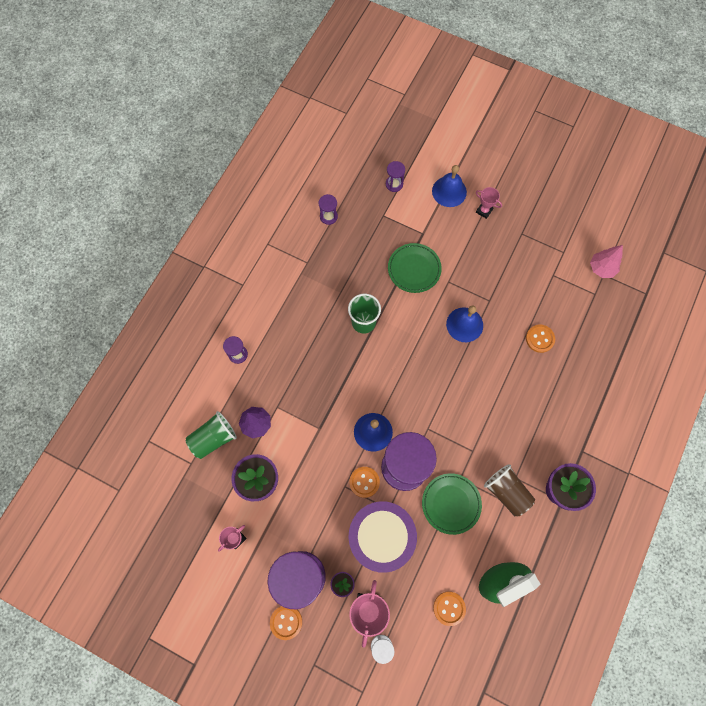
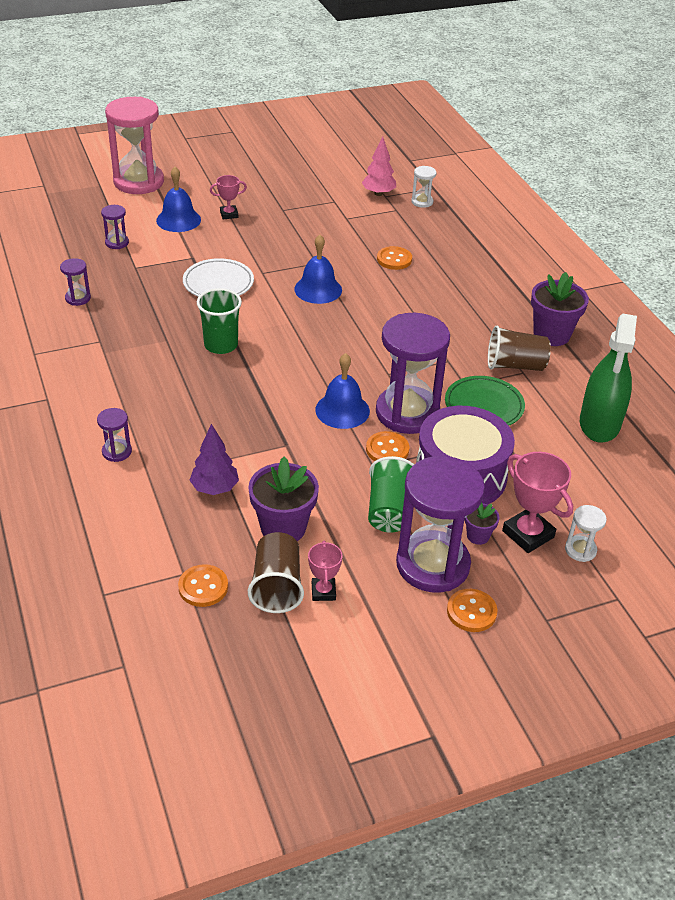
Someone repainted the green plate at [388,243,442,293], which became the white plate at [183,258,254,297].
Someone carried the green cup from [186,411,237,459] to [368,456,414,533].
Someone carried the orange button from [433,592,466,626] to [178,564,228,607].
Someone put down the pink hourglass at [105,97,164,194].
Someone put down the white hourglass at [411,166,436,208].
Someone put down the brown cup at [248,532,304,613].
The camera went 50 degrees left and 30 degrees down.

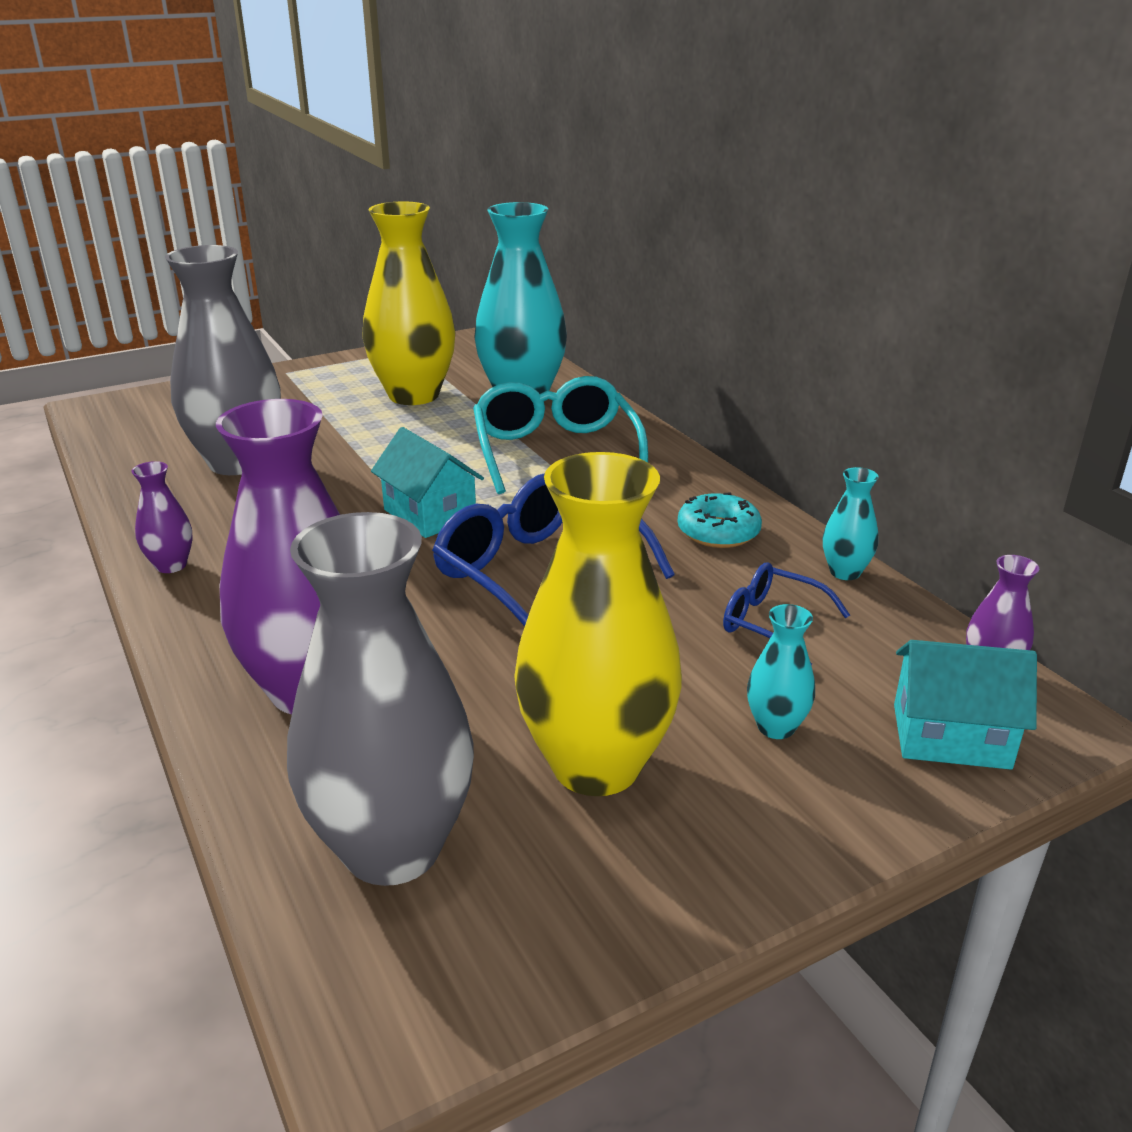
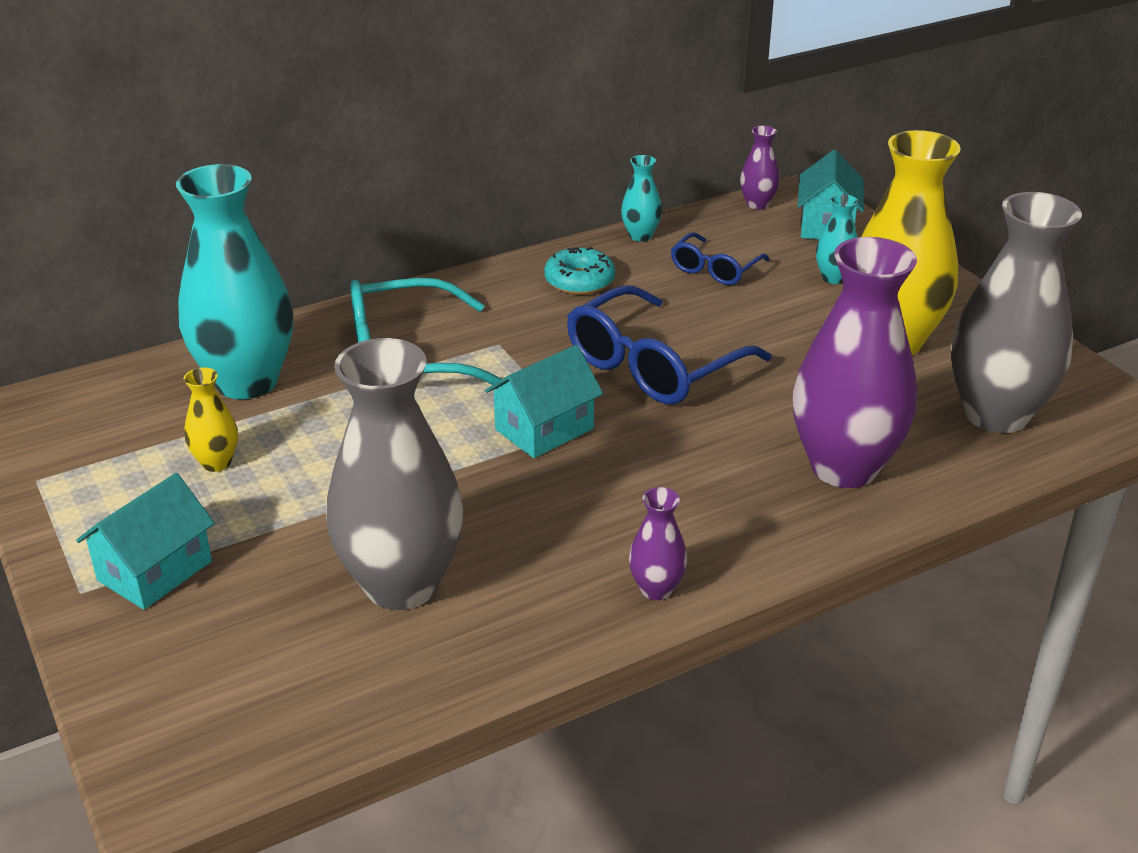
Someone scaled the yellow vase at [362,201,455,405] by 0.44.
Someone put down the turquoise house at [76,473,215,610].
The camera went 90 degrees left and 5 degrees up.

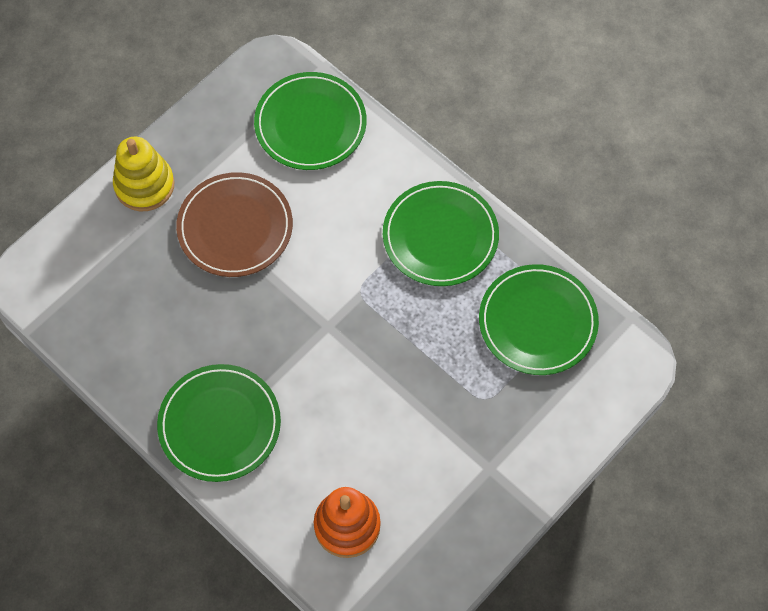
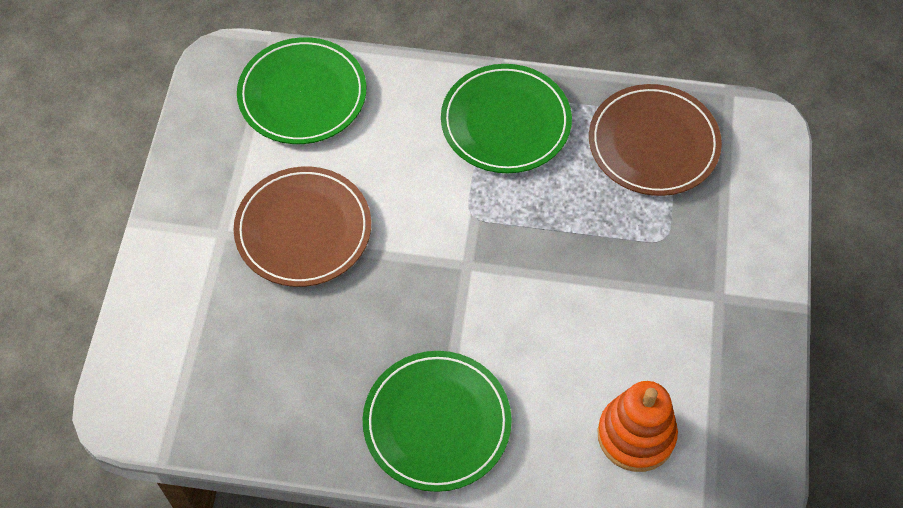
Someone took away the yellow stacking toy at [113,136,174,211].
Someone repainted the green plate at [479,264,599,375], which became the brown plate at [589,84,722,196].
The camera went 35 degrees left and 5 degrees down.

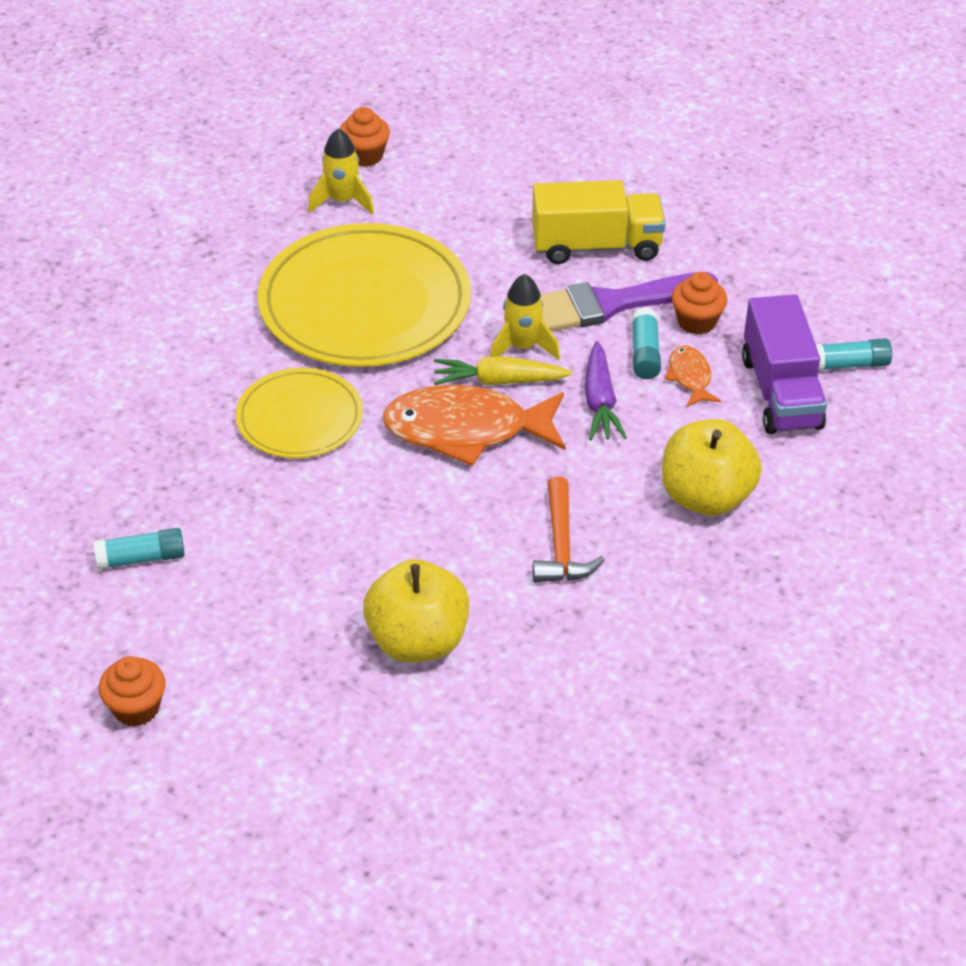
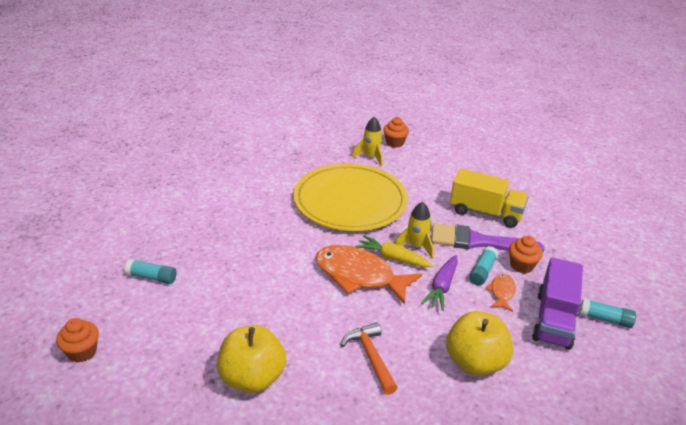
Someone took away the yellow plate at [236,368,363,458].
Someone rotated the orange hammer at [533,476,605,583] by 135 degrees clockwise.
The camera went 25 degrees right and 10 degrees down.

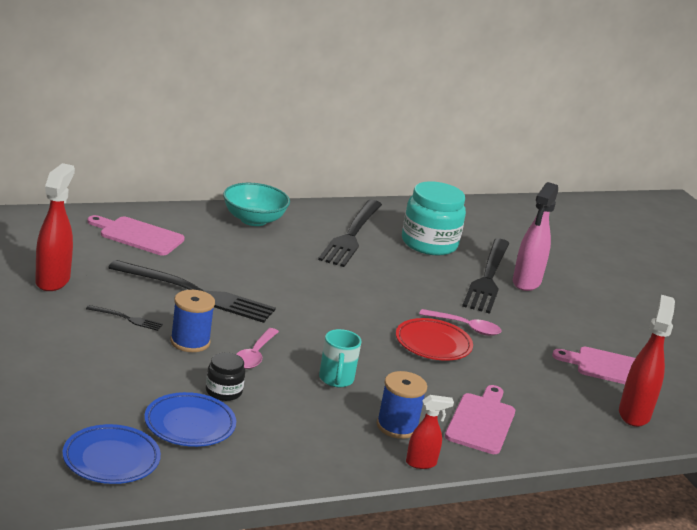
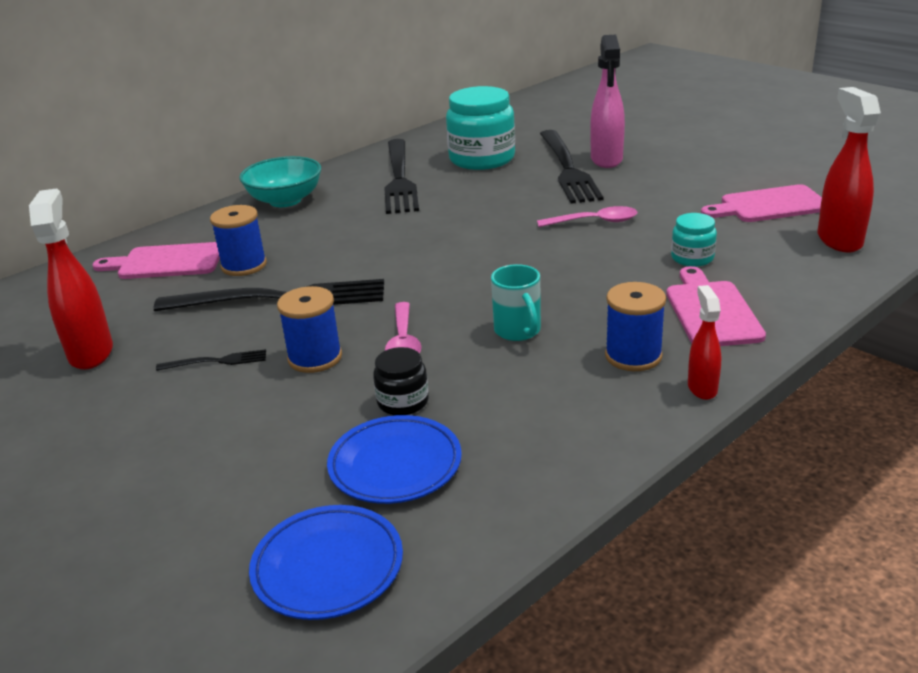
Someone took away the red plate at [396,318,473,361].
Someone rotated the red spray bottle at [406,395,454,469] by 60 degrees counterclockwise.
Someone put down the blue spool at [210,205,267,276].
Someone put down the turquoise jar at [671,213,717,267].
The camera went 15 degrees left and 5 degrees up.

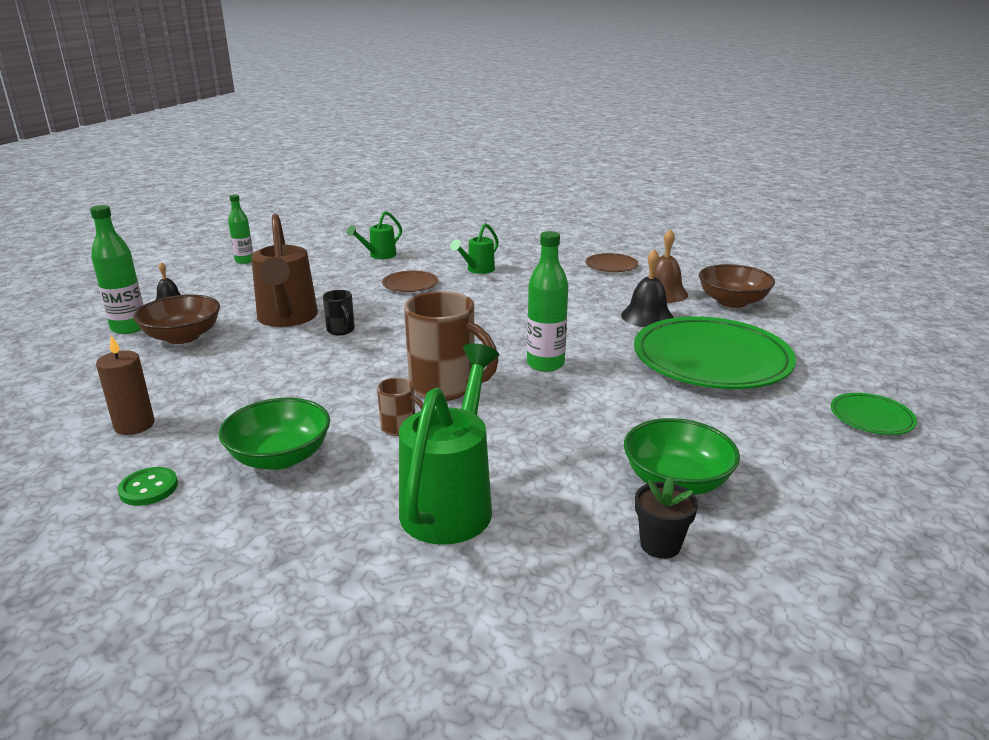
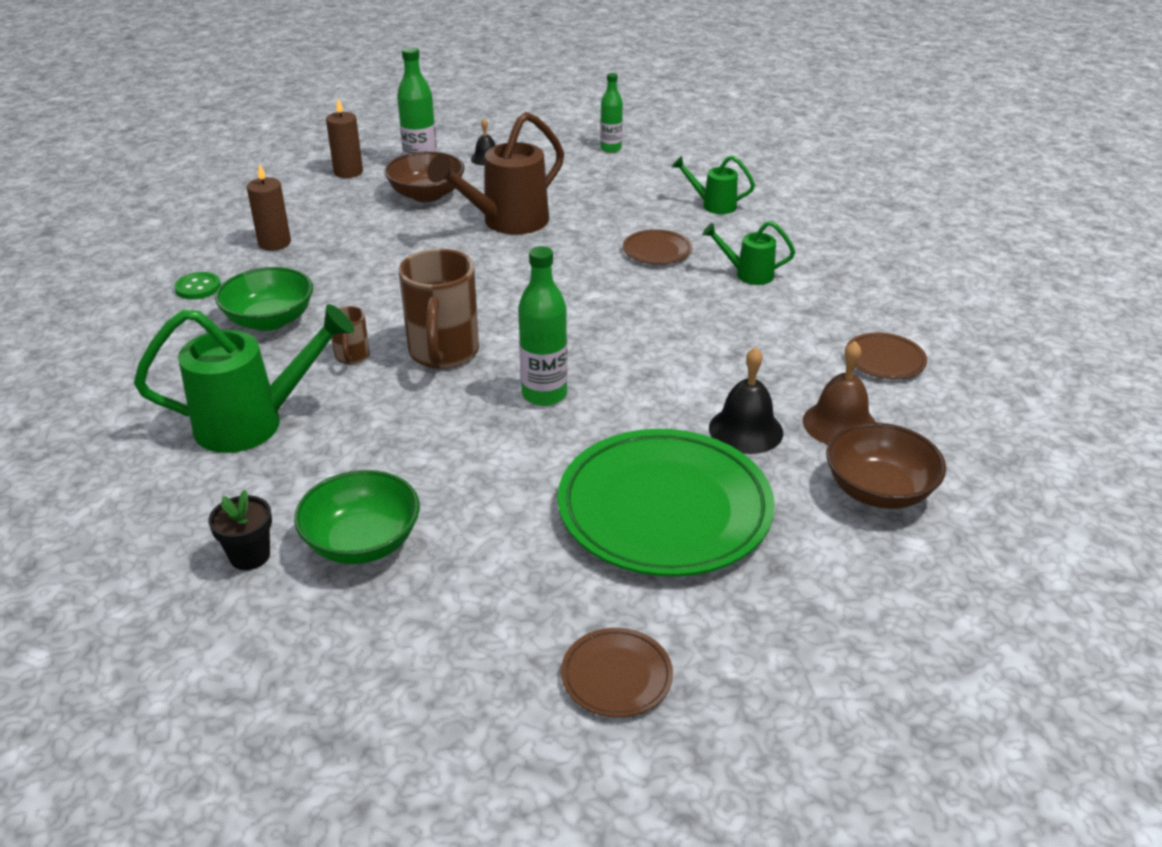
Someone took away the black mug at [323,290,355,336].
Someone repainted the green plate at [831,393,917,435], which became the brown plate at [561,628,673,717].
Someone put down the brown candle at [326,98,363,178].
The camera went 60 degrees right and 10 degrees up.

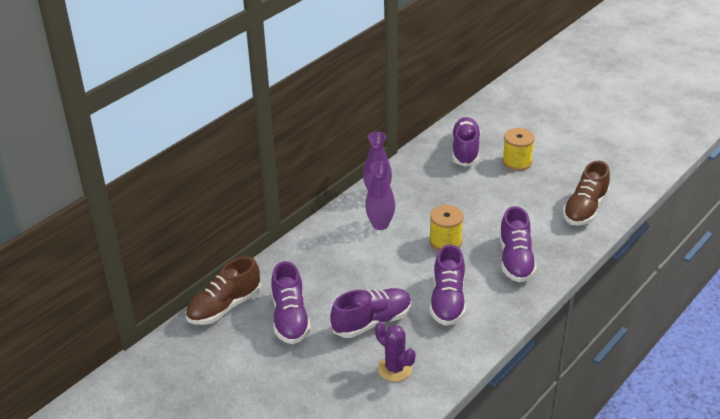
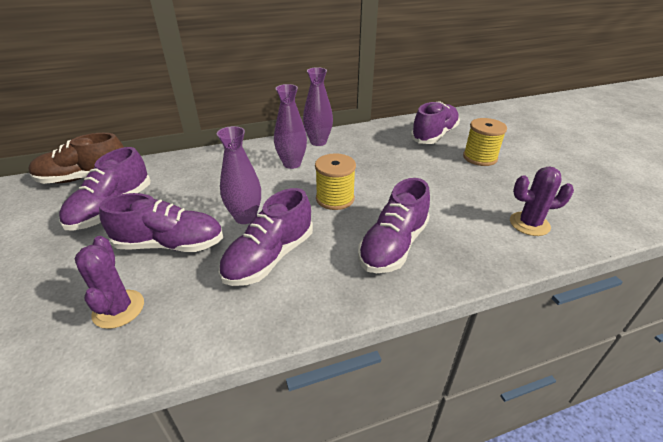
Someone swapped the brown shoe at [563,161,610,225] for the purple cactus at [510,167,574,236].
Someone put down the purple vase at [217,126,261,224].
The camera went 30 degrees right and 0 degrees up.

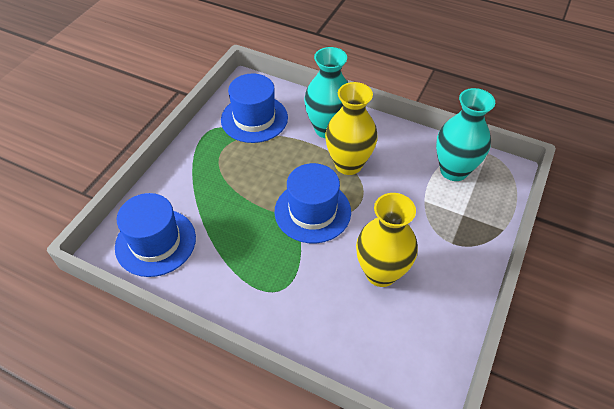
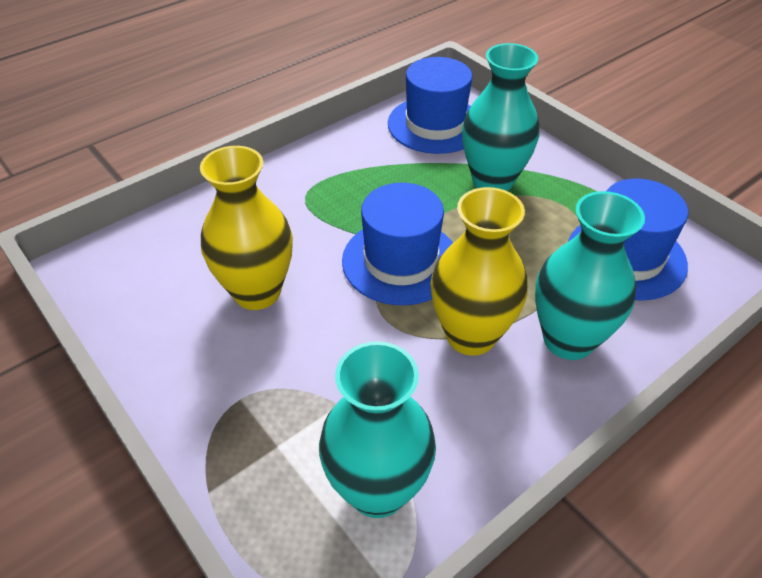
Someone put down the turquoise vase at [462,43,539,191].
The camera went 115 degrees right and 5 degrees down.

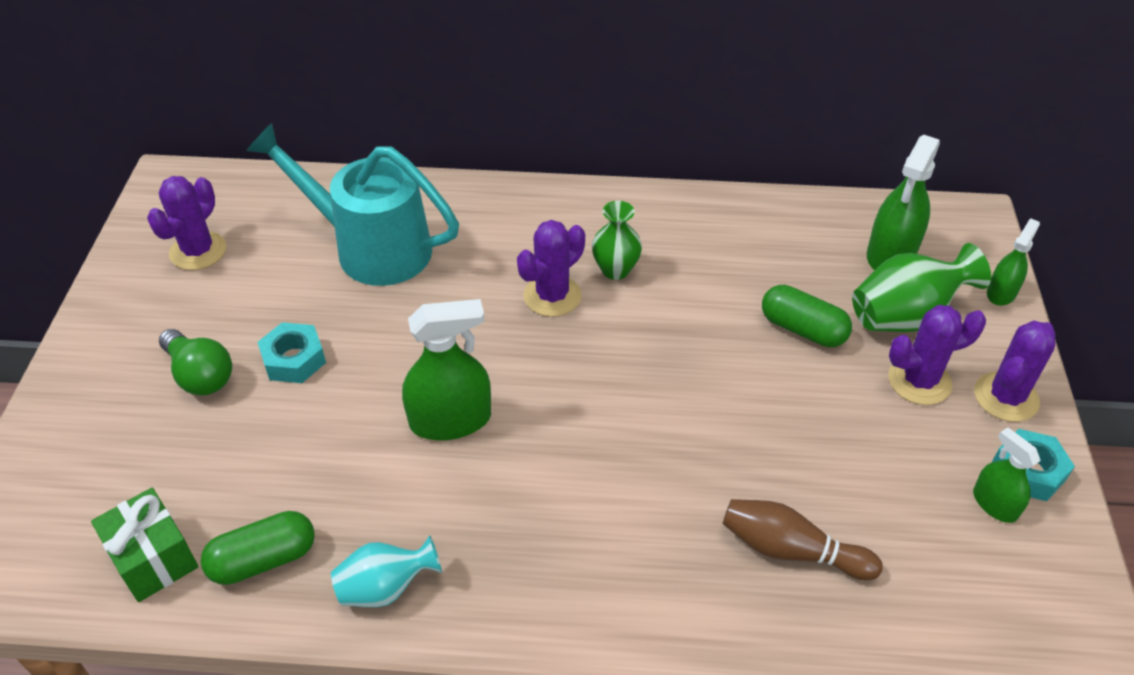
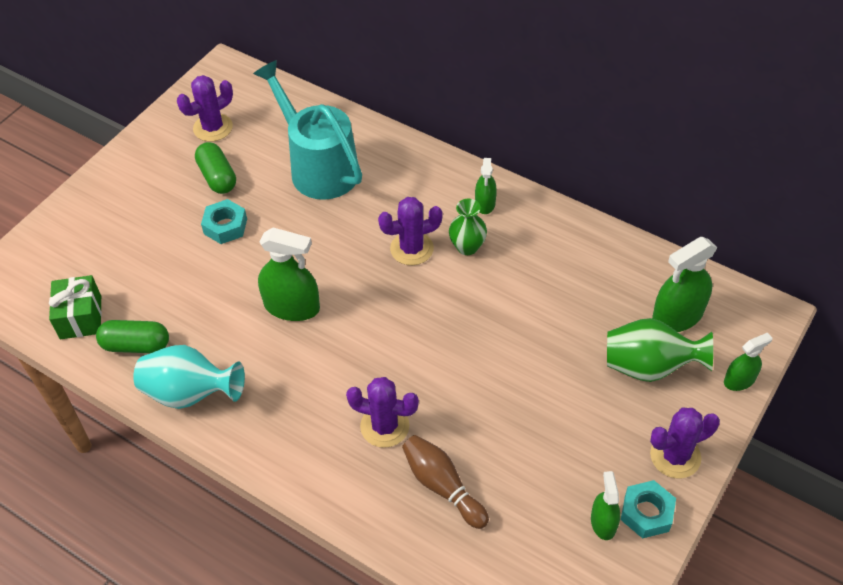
Someone carried the green capsule from [762,285,852,347] to [195,142,236,194].
Someone carried the purple cactus from [888,305,986,405] to [346,377,419,448].
Someone took away the green light bulb at [159,329,232,396].
Someone scaled the turquoise vase at [331,535,442,607] by 1.52.
Someone put down the green spray bottle at [475,158,497,214].
The camera went 30 degrees right and 5 degrees up.

